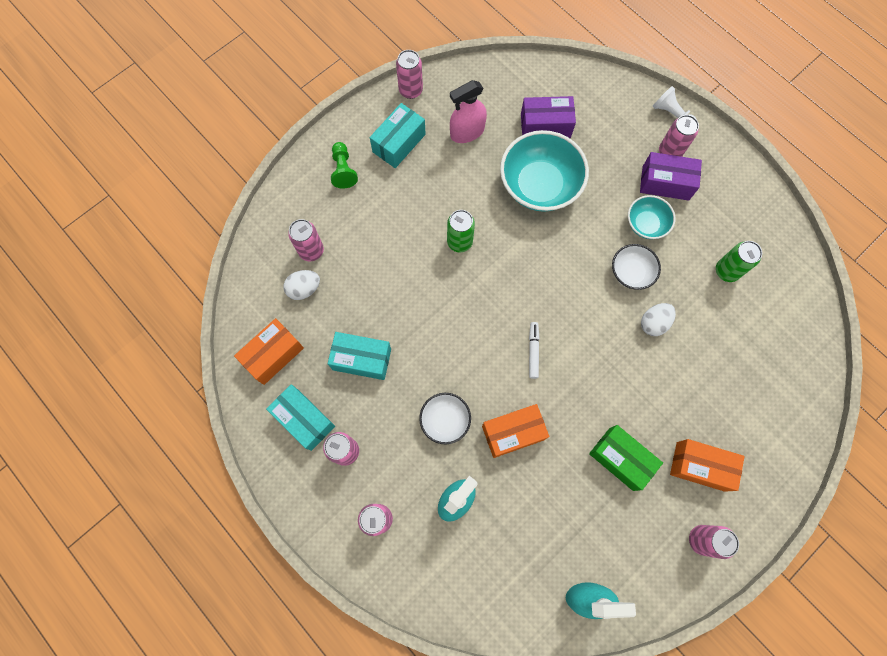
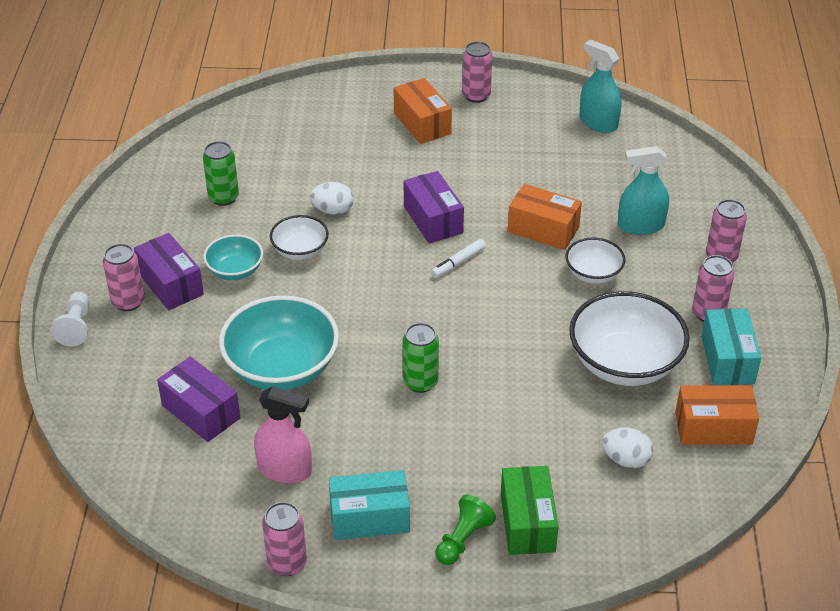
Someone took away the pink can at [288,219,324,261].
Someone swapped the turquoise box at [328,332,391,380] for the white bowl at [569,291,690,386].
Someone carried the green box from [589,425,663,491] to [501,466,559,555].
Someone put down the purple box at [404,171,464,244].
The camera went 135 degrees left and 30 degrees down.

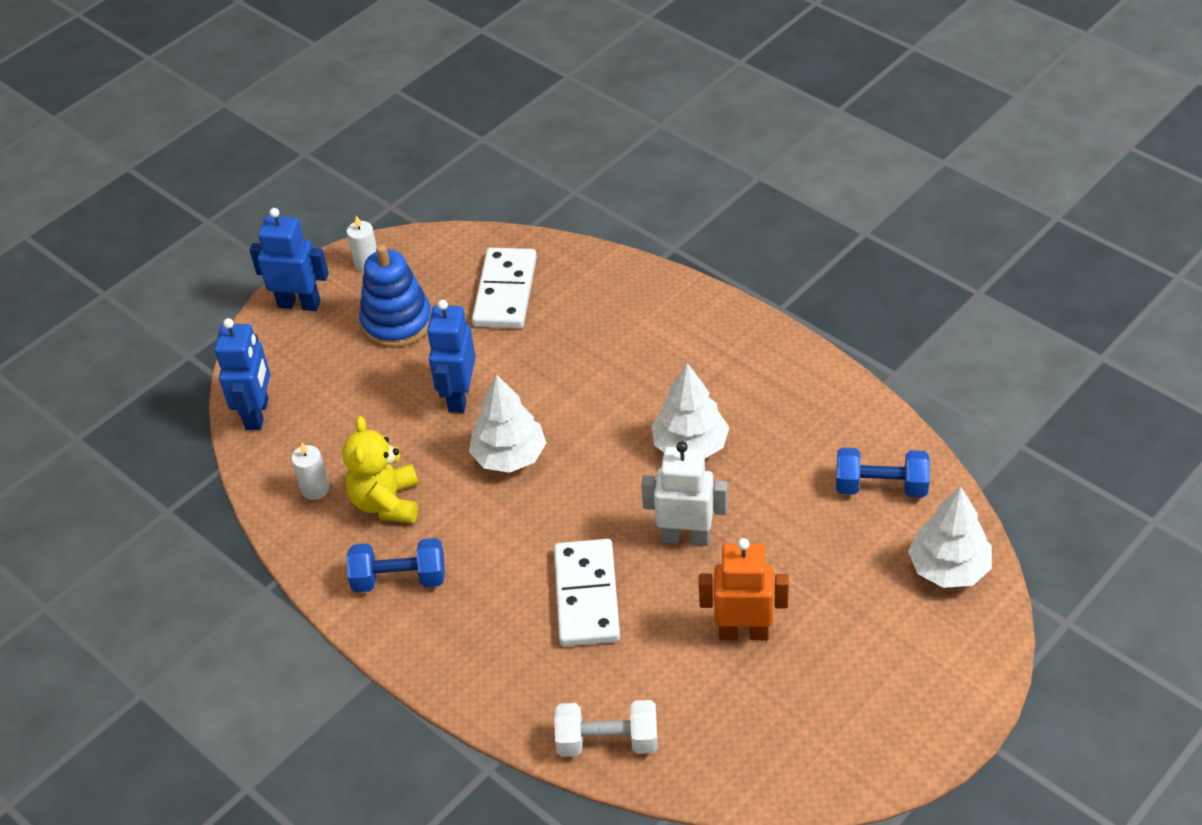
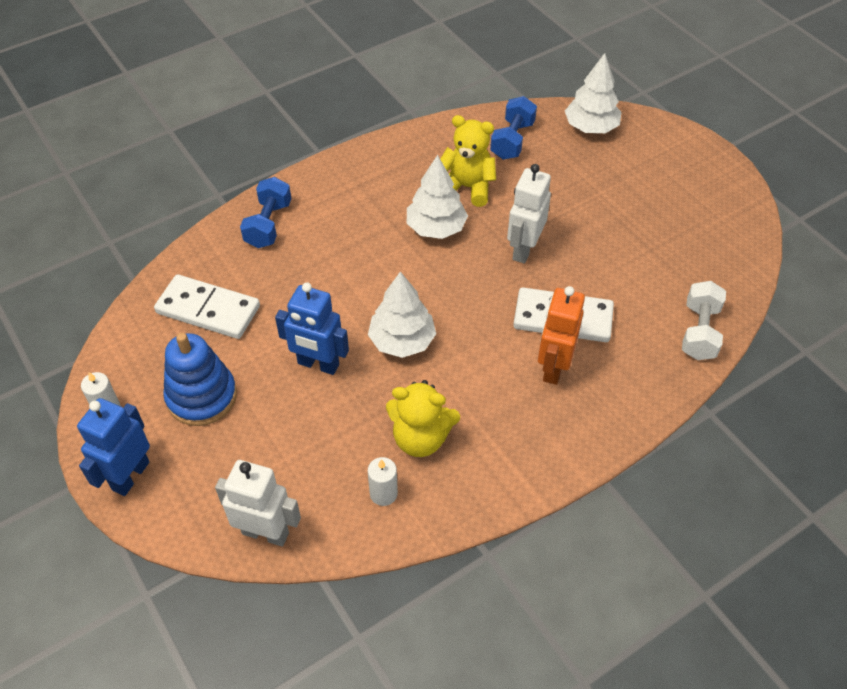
Someone repainted the blue robot at [214,318,270,430], which became the white robot at [215,460,301,547].
Someone carried the blue dumbbell from [347,538,445,593] to [240,177,291,248].
Someone carried the orange robot from [699,538,789,640] to [538,286,585,385].
Someone put down the yellow teddy bear at [440,115,496,207].
The camera went 80 degrees left and 5 degrees up.

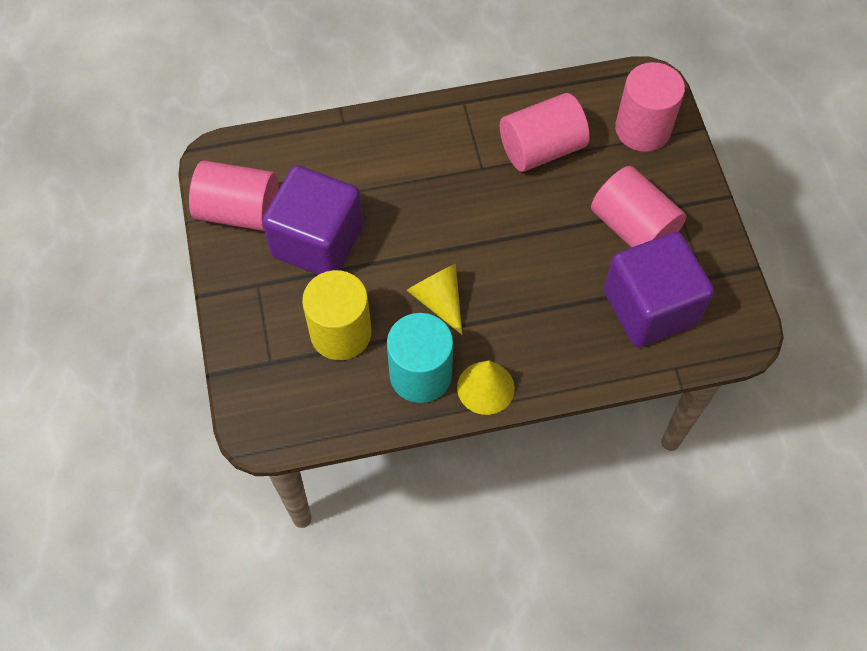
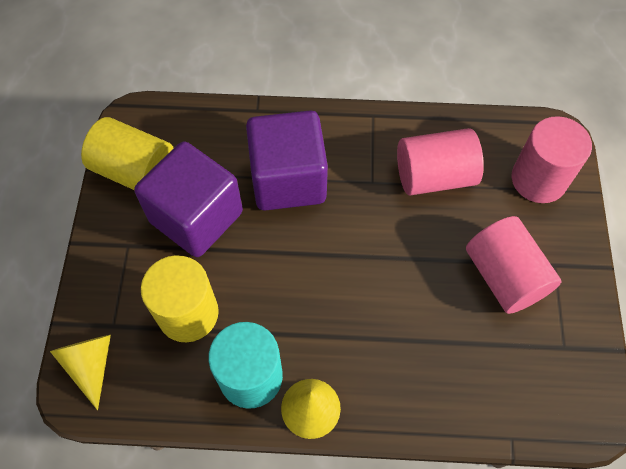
Someone repainted the pink cylinder at [189,160,279,231], which became the yellow cylinder at [81,117,173,190].
Someone carried the purple cube from [604,232,714,347] to [246,110,328,211].
Someone carried the yellow cone from [406,264,462,335] to [50,335,111,410].
The camera went 15 degrees right and 0 degrees up.

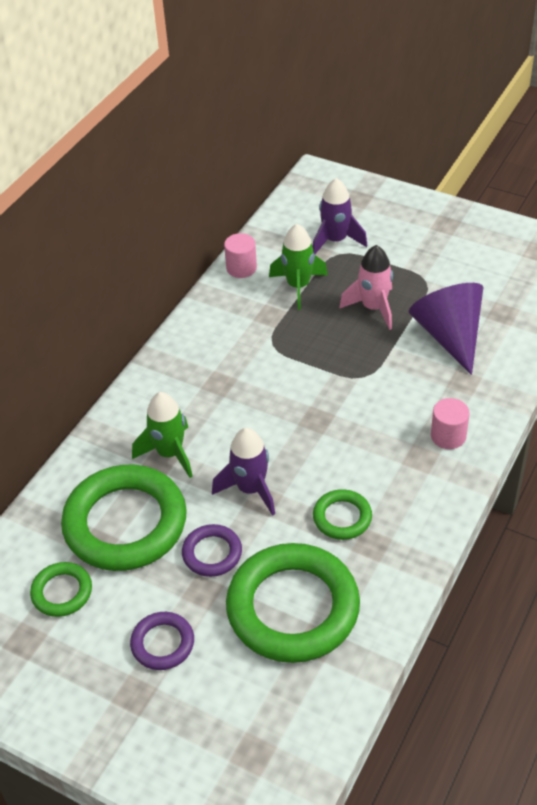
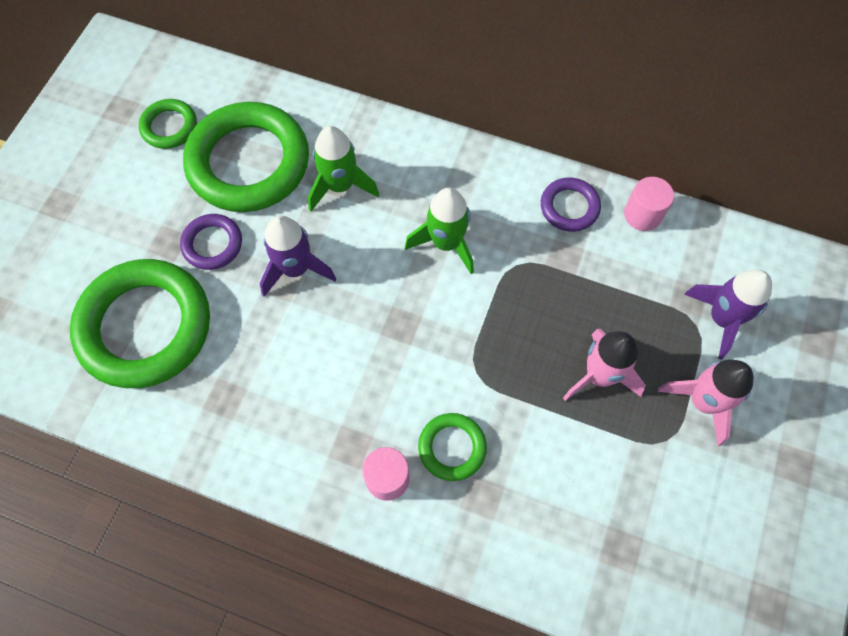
Someone carried the green rocket from [269,224,328,310] to [405,188,474,274].
Someone took away the purple cone at [409,283,484,375].
Someone carried the green ring from [313,489,372,540] to [418,413,487,481].
Someone carried the purple ring from [130,612,194,670] to [541,177,601,232].
Someone put down the pink rocket at [658,360,753,446].
The camera went 80 degrees right and 20 degrees up.

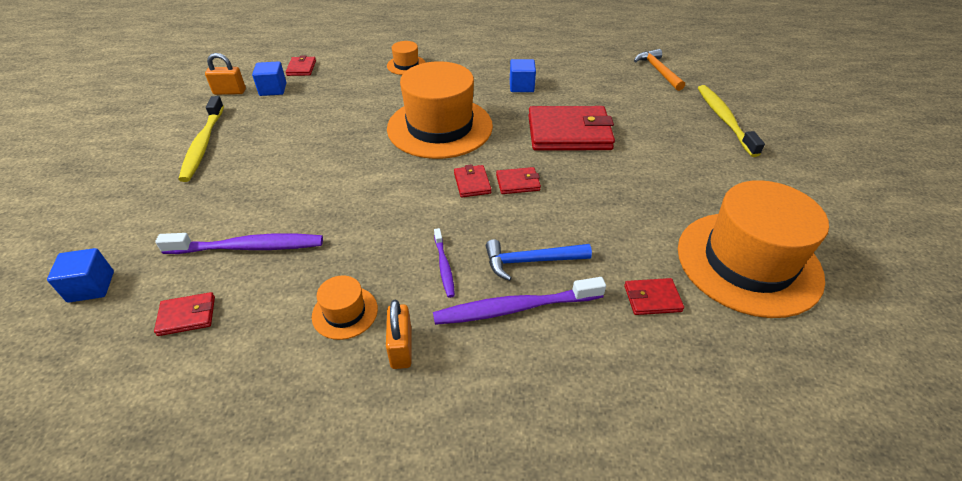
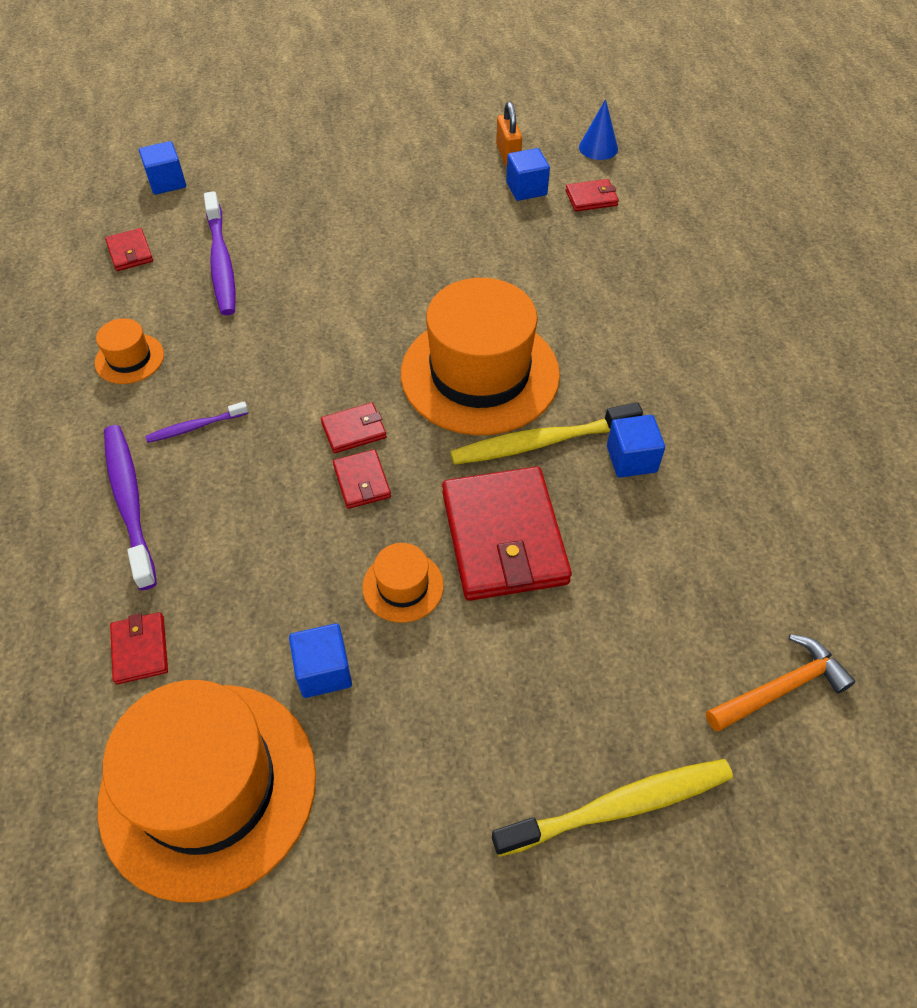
Someone carried the orange hat from [387,41,426,75] to [362,543,444,623].
Someone carried the yellow toothbrush from [178,96,224,182] to [450,402,643,465].
Someone took away the blue hammer at [486,239,592,281].
Someone took away the orange padlock at [386,300,412,369].
Someone put down the blue cone at [579,99,618,160].
Someone put down the blue cube at [289,623,352,698].
The camera went 80 degrees right and 10 degrees up.

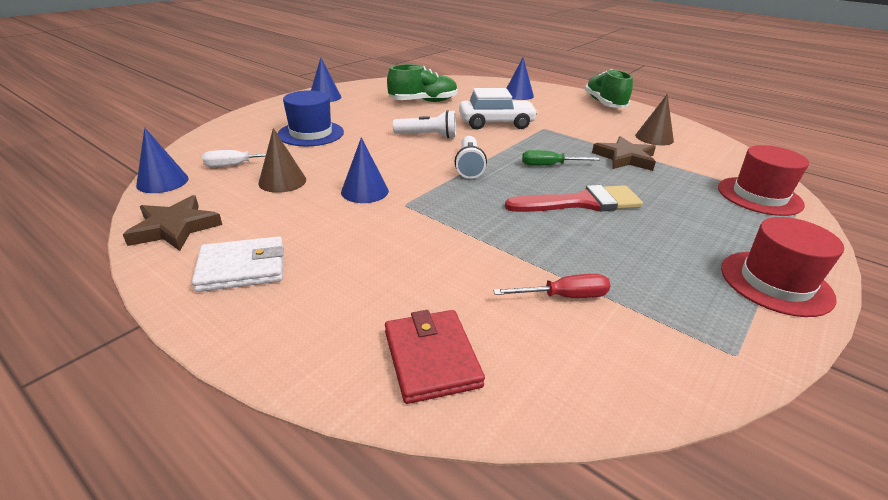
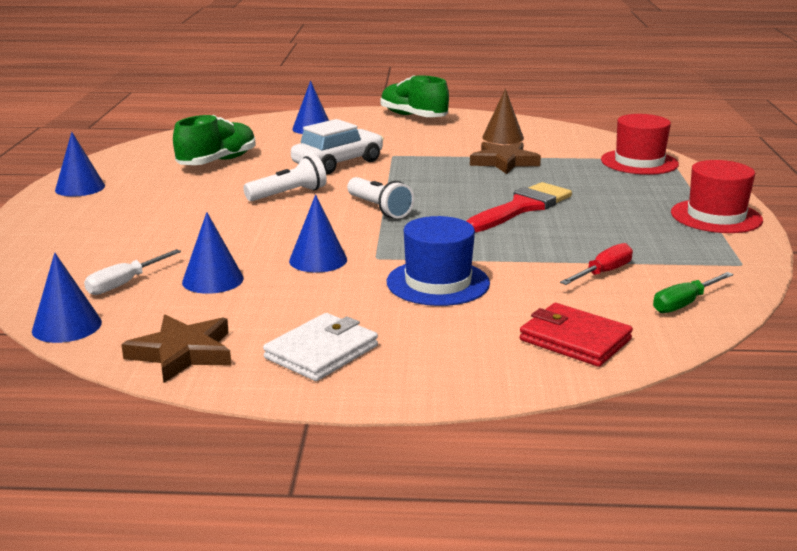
Someone carried the blue hat from [278,90,344,146] to [387,216,490,306].
Someone repainted the brown cone at [258,128,306,193], which became the blue cone at [182,212,244,294].
Someone carried the green screwdriver from [522,150,600,166] to [653,272,733,313].
The camera went 35 degrees left and 10 degrees down.

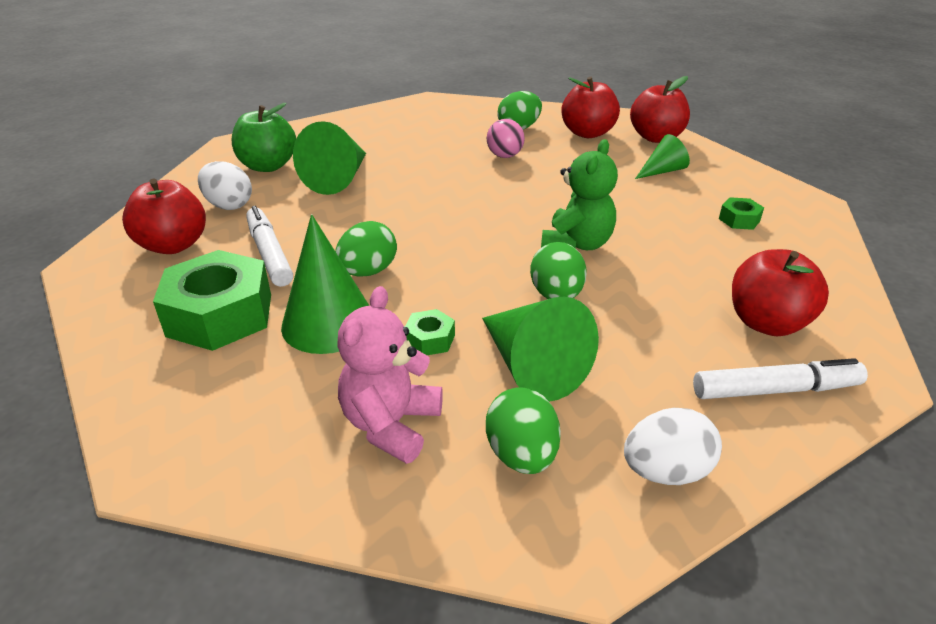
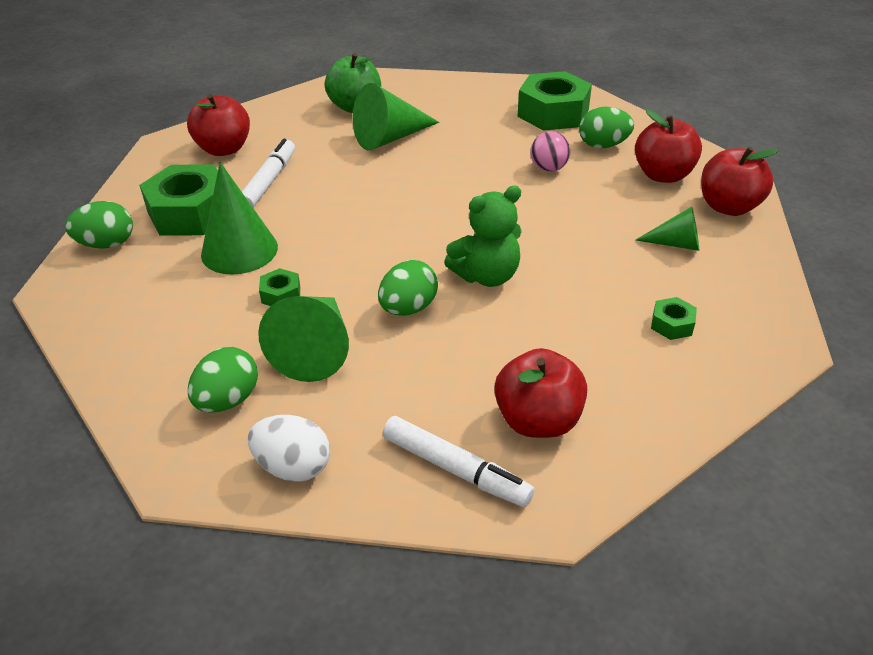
Someone took away the white egg at [198,161,252,210].
Someone carried the green egg from [335,221,397,277] to [65,201,133,249].
Someone took away the pink teddy bear at [337,286,443,464].
Someone put down the green nut at [517,71,592,131].
The camera went 40 degrees right and 5 degrees up.

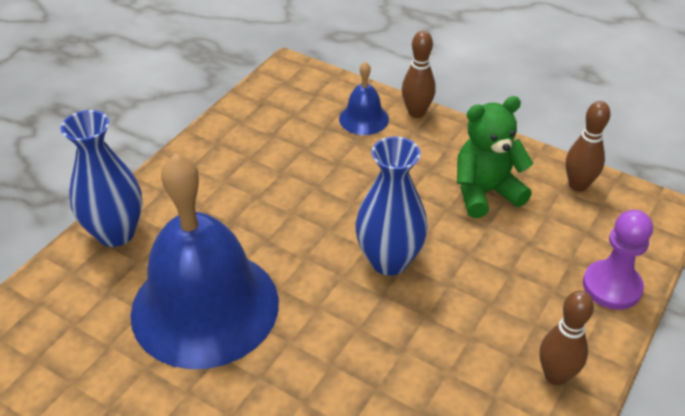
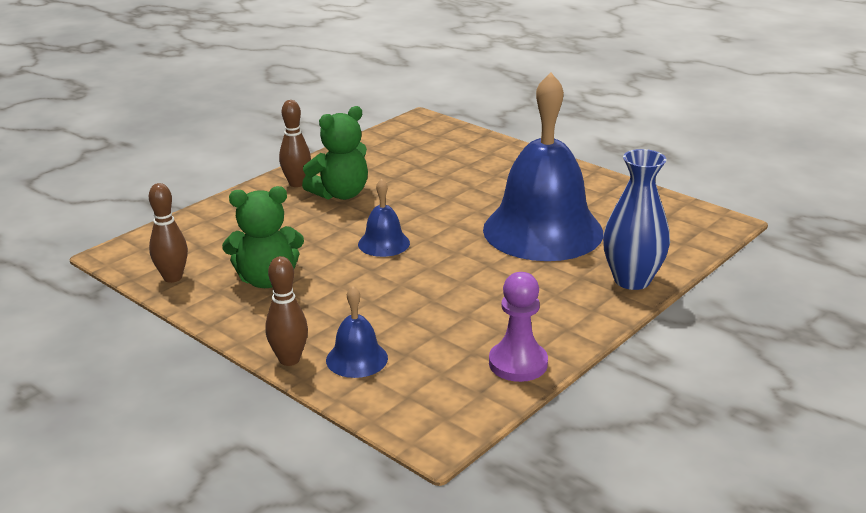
Someone swapped the blue vase at [355,137,428,275] for the blue bell at [358,179,410,257].
Someone carried the purple pawn from [583,210,653,310] to [489,272,548,382].
Someone put down the green teddy bear at [302,106,368,200].
The camera went 170 degrees left and 15 degrees down.

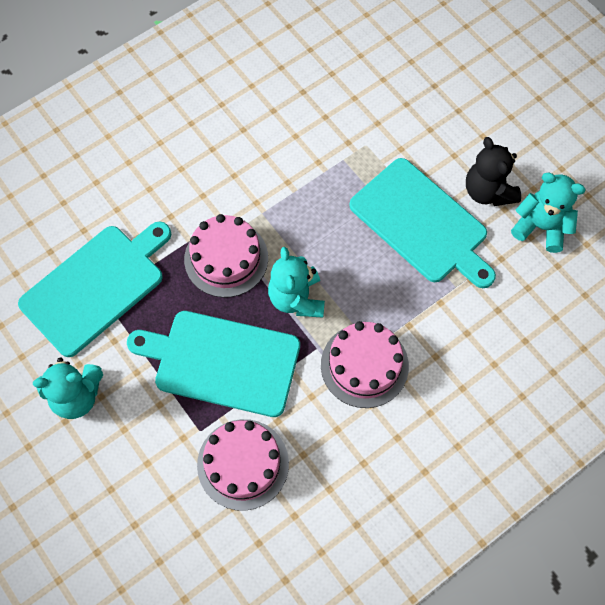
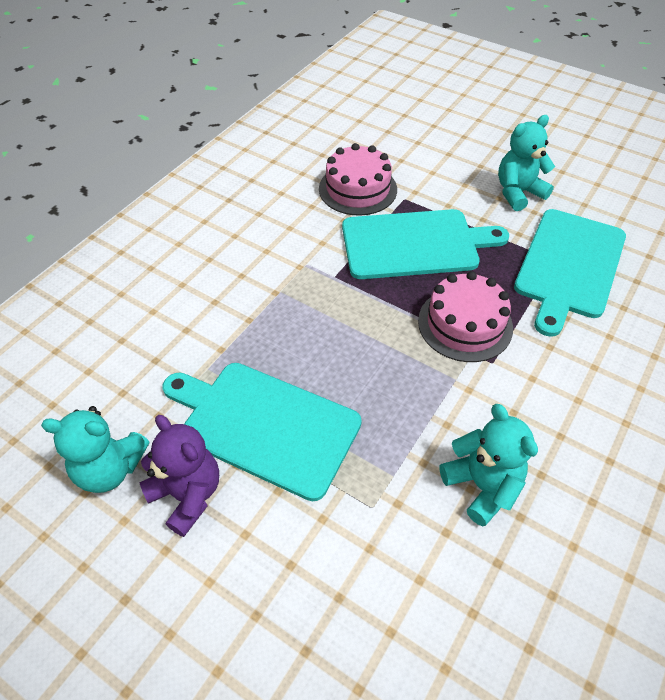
Someone repainted the black teddy bear at [466,137,521,206], which became the purple teddy bear at [139,415,219,537].
Someone carried the turquoise teddy bear from [268,247,325,318] to [440,404,538,526].
Someone took away the pink cake at [321,321,409,408].
The camera went 160 degrees right and 15 degrees down.

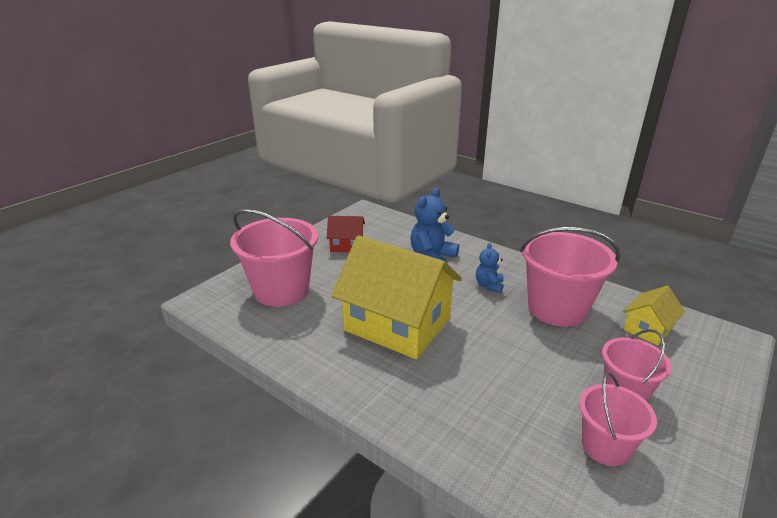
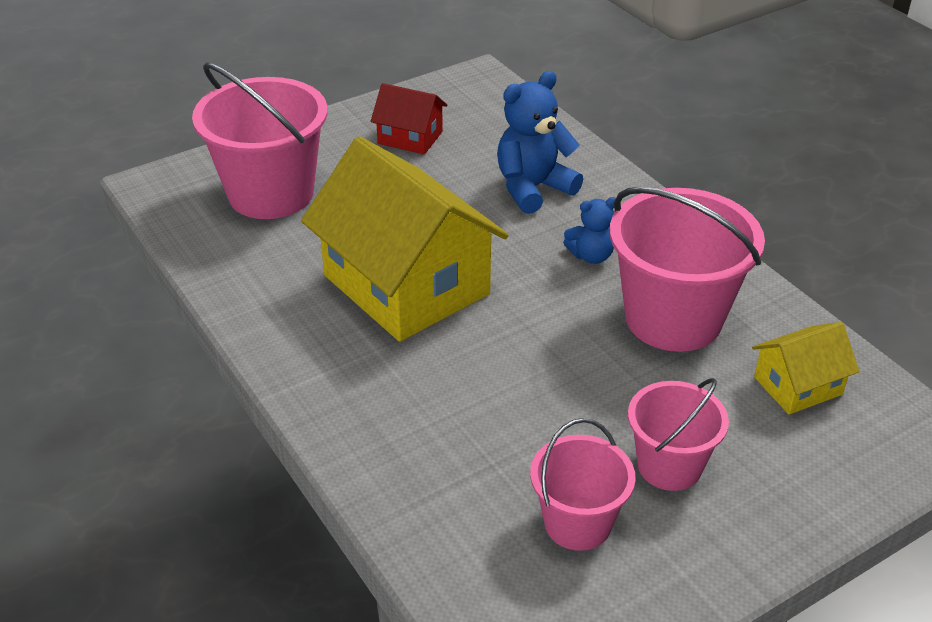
Someone rotated the blue teddy bear at [476,243,504,293] by 135 degrees counterclockwise.
The camera went 20 degrees right and 10 degrees up.

